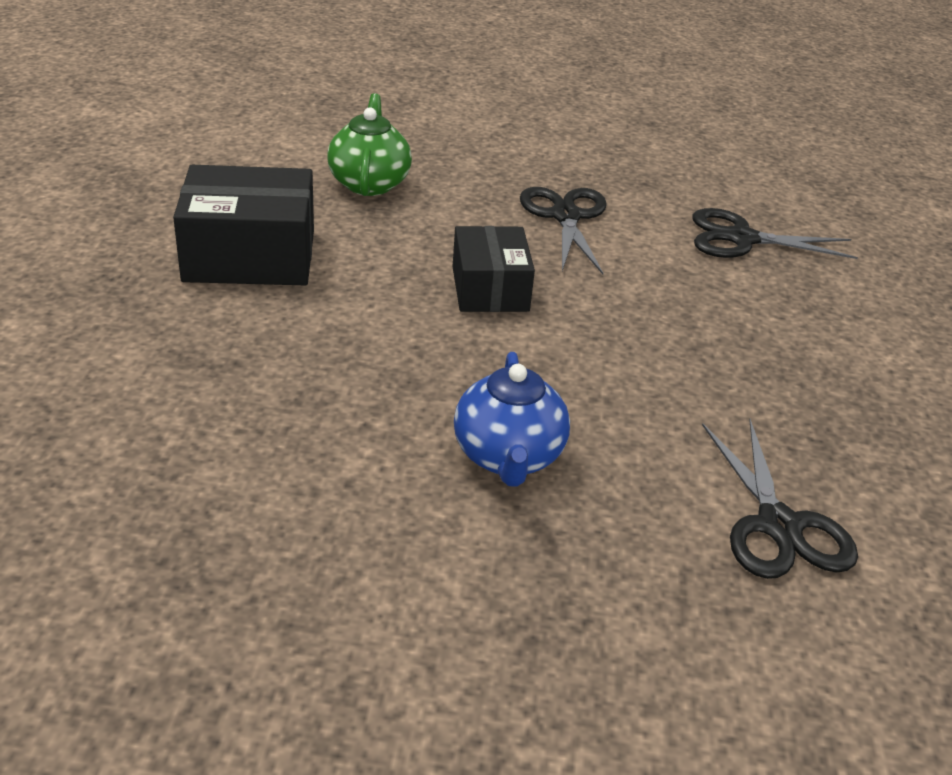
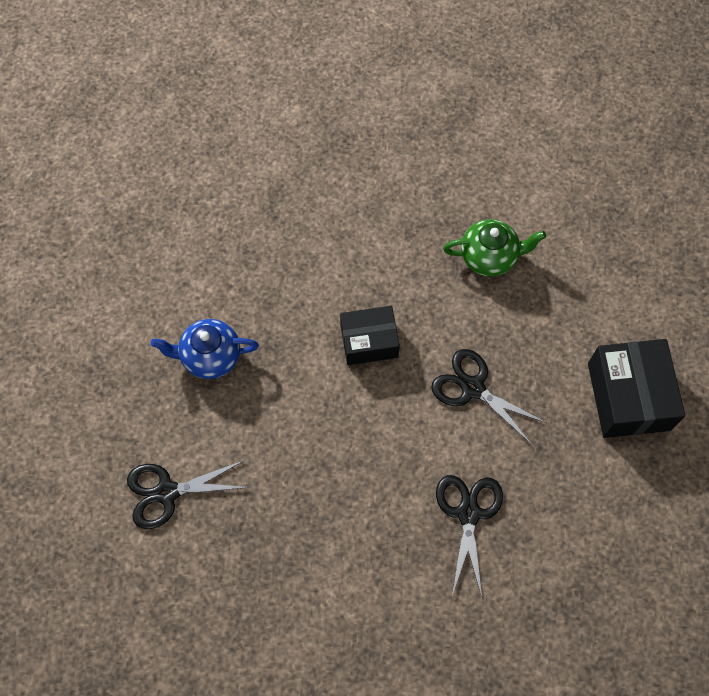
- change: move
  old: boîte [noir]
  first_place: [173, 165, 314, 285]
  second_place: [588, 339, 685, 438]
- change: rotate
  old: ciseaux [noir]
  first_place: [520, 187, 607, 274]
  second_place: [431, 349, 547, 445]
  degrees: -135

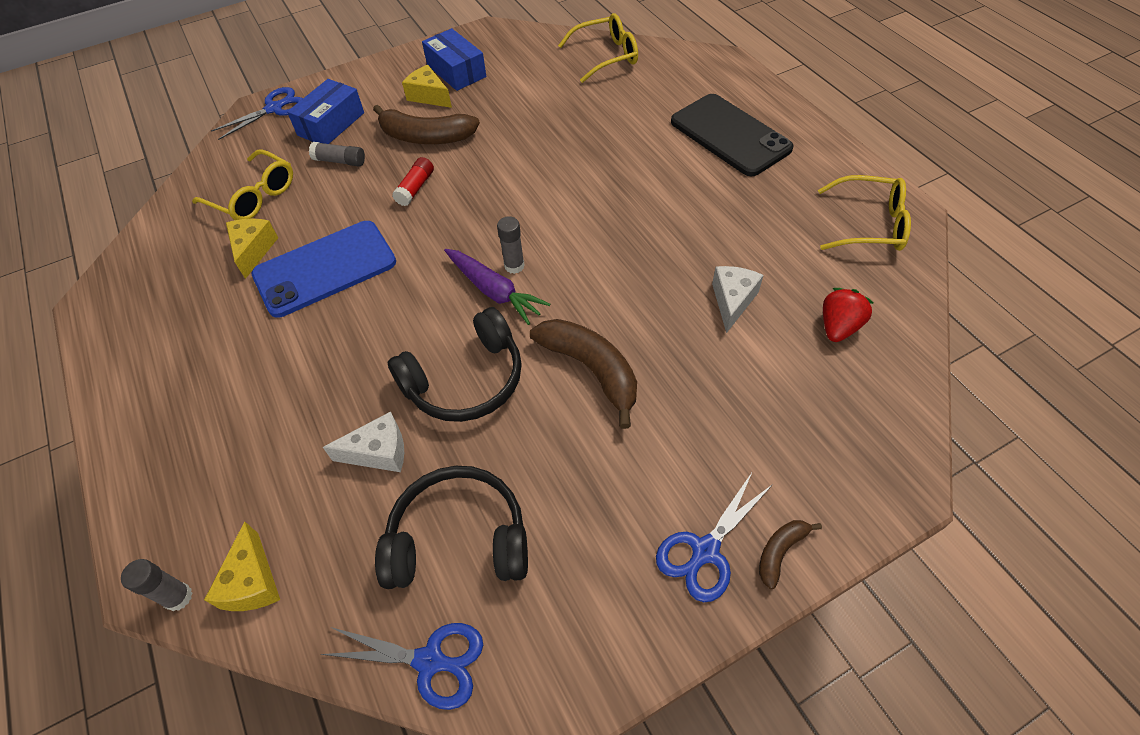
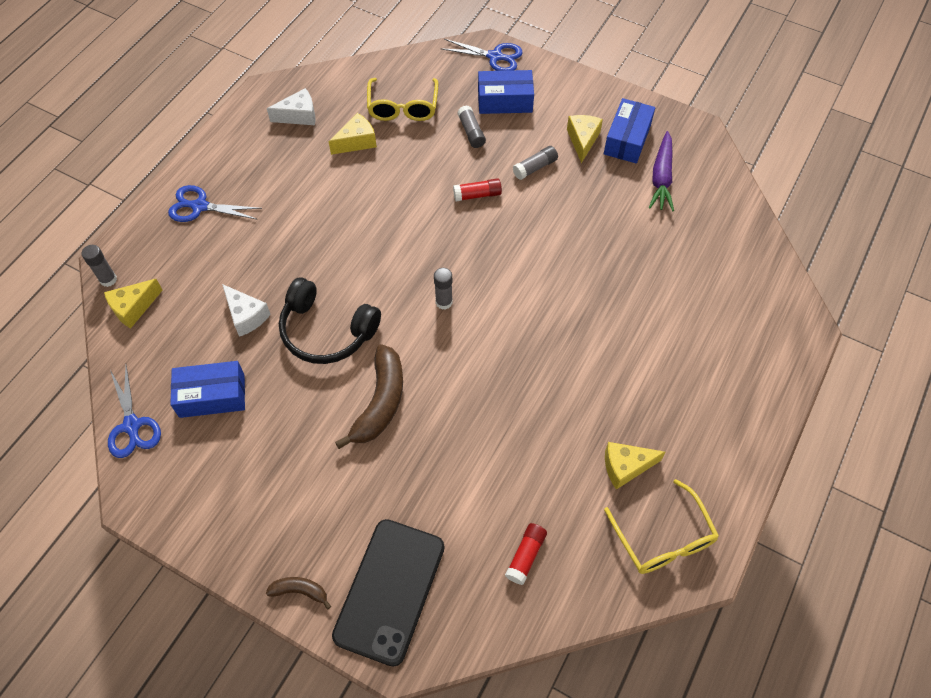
- change: delete
  old: lunettes [jaune]
  first_place: [558, 13, 638, 83]
- change: move
  old: téléphone [noir]
  first_place: [671, 94, 794, 176]
  second_place: [332, 519, 445, 667]
- change: replace
  old: banane [marron]
  new: bâton de colle [gris]
  first_place: [373, 104, 480, 144]
  second_place: [513, 146, 558, 180]
- change: delete
  old: téléphone [bleu]
  first_place: [252, 221, 396, 318]
- change: move
  old: carotte [violet]
  first_place: [444, 249, 550, 325]
  second_place: [649, 131, 674, 211]
- change: move
  old: fromage [blanc]
  first_place: [712, 266, 764, 333]
  second_place: [267, 88, 316, 125]
- change: replace
  old: fraise [rouge]
  new: bâton de colle [rouge]
  first_place: [823, 288, 874, 342]
  second_place: [505, 523, 547, 585]
- change: replace
  old: casque audio [noir]
  new: boîte [bleu]
  first_place: [375, 466, 528, 589]
  second_place: [170, 361, 245, 418]
- change: move
  old: ciseaux [bleu]
  first_place: [656, 471, 773, 602]
  second_place: [168, 185, 262, 222]
- change: insert
  new: fromage [jaune]
  second_place: [605, 442, 665, 490]

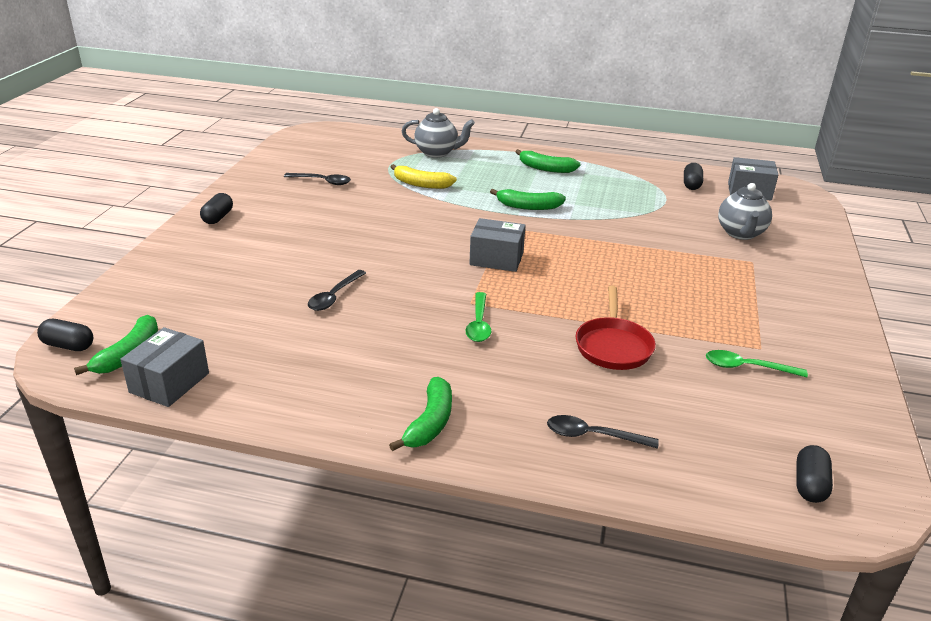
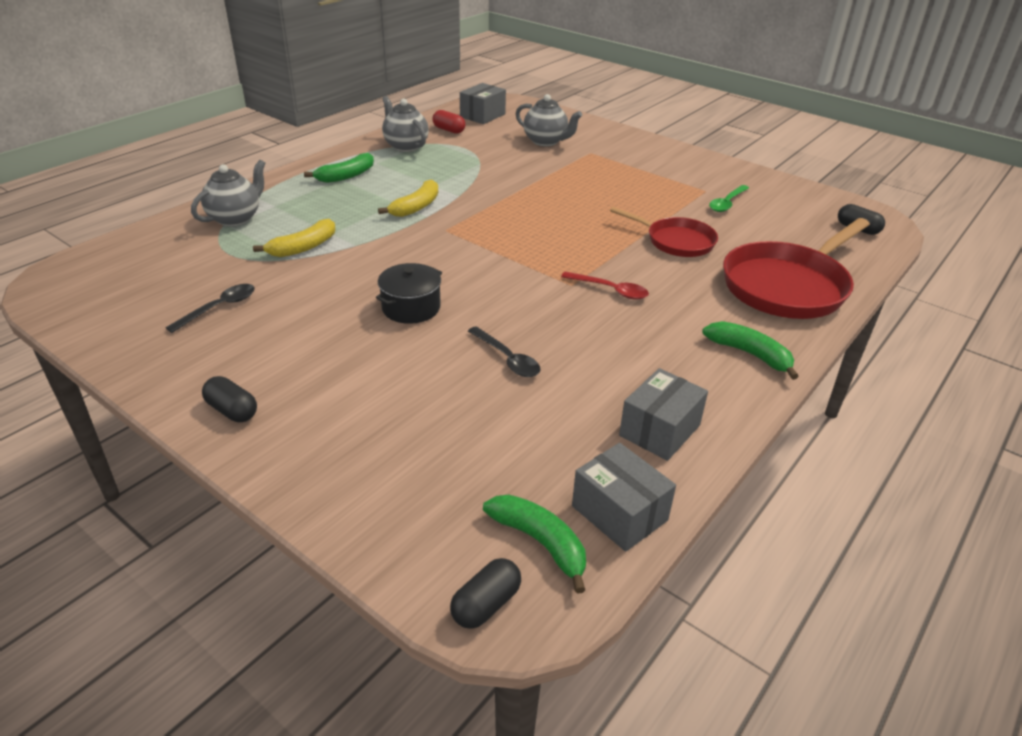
- change: recolor
  old: gélule [noir]
  new: gélule [rouge]
  first_place: [684, 163, 703, 190]
  second_place: [433, 110, 465, 134]
- change: recolor
  old: banane [vert]
  new: banane [jaune]
  first_place: [490, 189, 566, 210]
  second_place: [378, 179, 438, 217]
- change: move
  old: boîte [gris]
  first_place: [469, 218, 526, 272]
  second_place: [619, 368, 708, 461]
- change: recolor
  old: cuillère [vert]
  new: cuillère [rouge]
  first_place: [465, 292, 492, 342]
  second_place: [561, 272, 649, 300]
- change: replace
  old: cuillère [noir]
  new: poêle [rouge]
  first_place: [547, 415, 659, 449]
  second_place: [723, 218, 870, 319]
- change: insert
  new: théière [gris]
  second_place: [382, 96, 429, 152]
- change: insert
  new: marmite [noir]
  second_place: [376, 263, 442, 324]

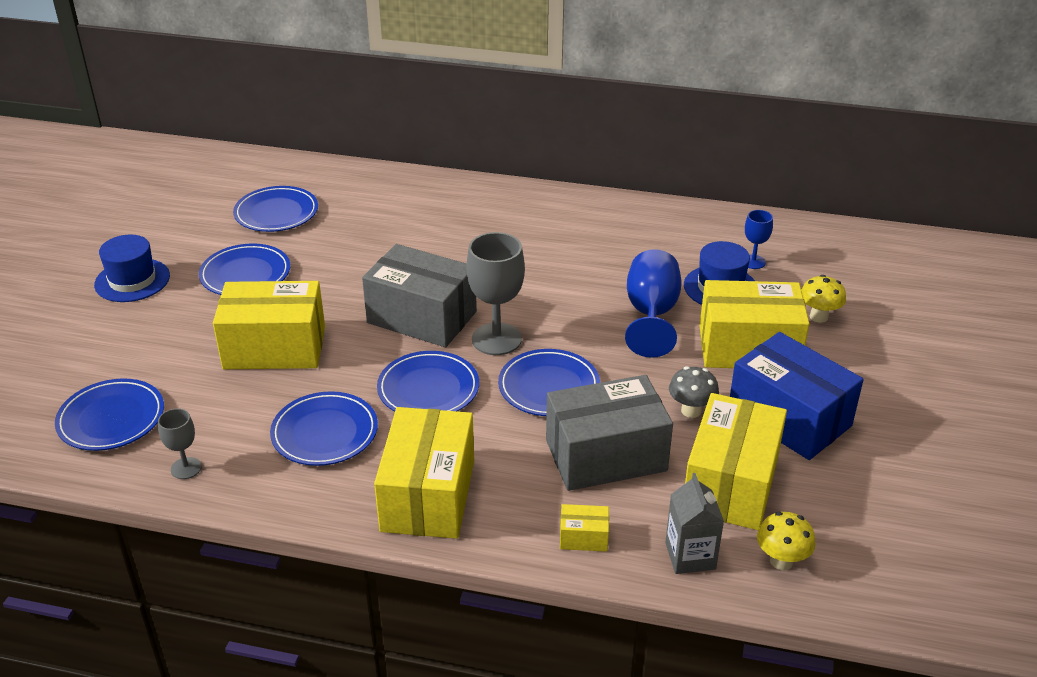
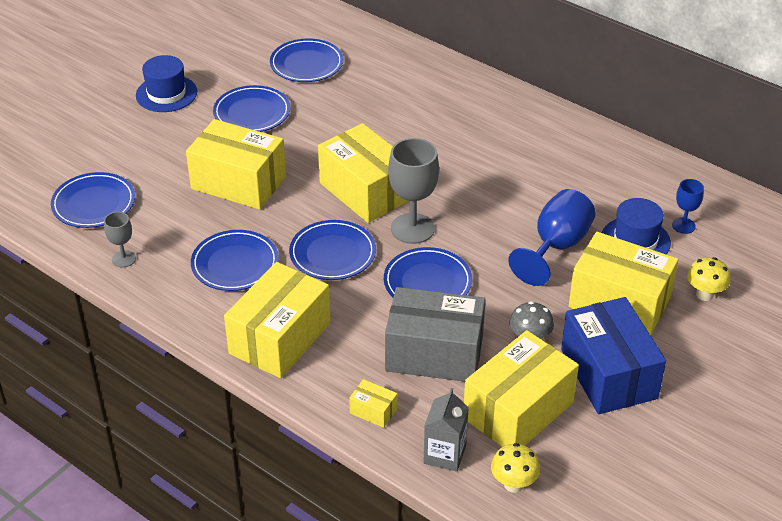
- change: recolor
  old: boîte [gris]
  new: boîte [jaune]
  first_place: [362, 244, 477, 347]
  second_place: [318, 123, 408, 223]

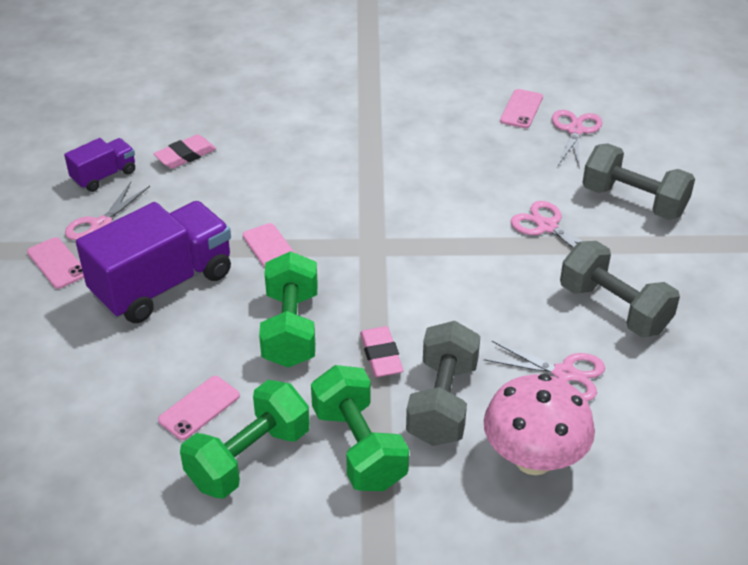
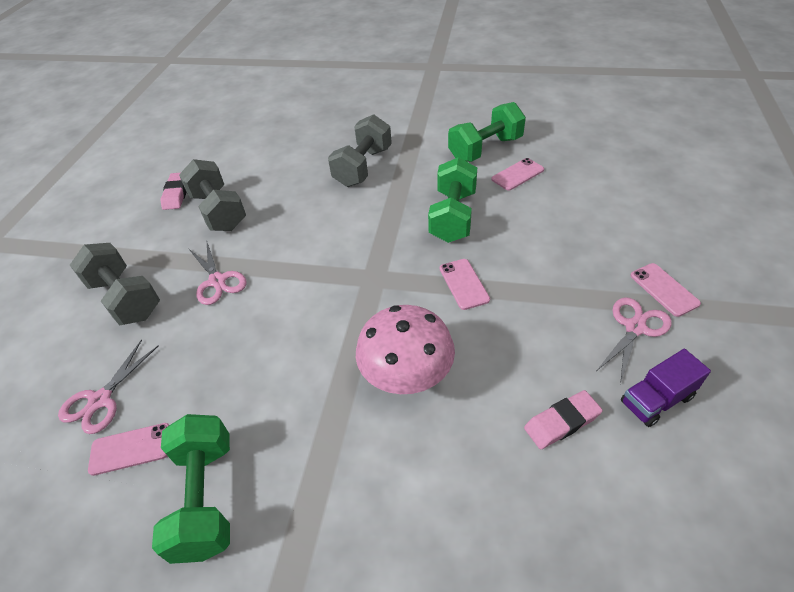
- change: rotate
  old: téléphone [rose]
  first_place: [500, 89, 543, 128]
  second_place: [88, 423, 169, 476]
  degrees: 45
- change: delete
  old: camion [violet]
  first_place: [76, 201, 231, 323]
- change: move
  old: gomme [rose]
  first_place: [360, 326, 404, 377]
  second_place: [161, 173, 187, 210]
- change: delete
  old: ciseaux [rose]
  first_place: [484, 341, 605, 401]
- change: move
  old: haltère [vert]
  first_place: [311, 365, 409, 491]
  second_place: [152, 414, 230, 564]
- change: move
  old: champignon [rose]
  first_place: [484, 374, 595, 475]
  second_place: [356, 305, 455, 394]

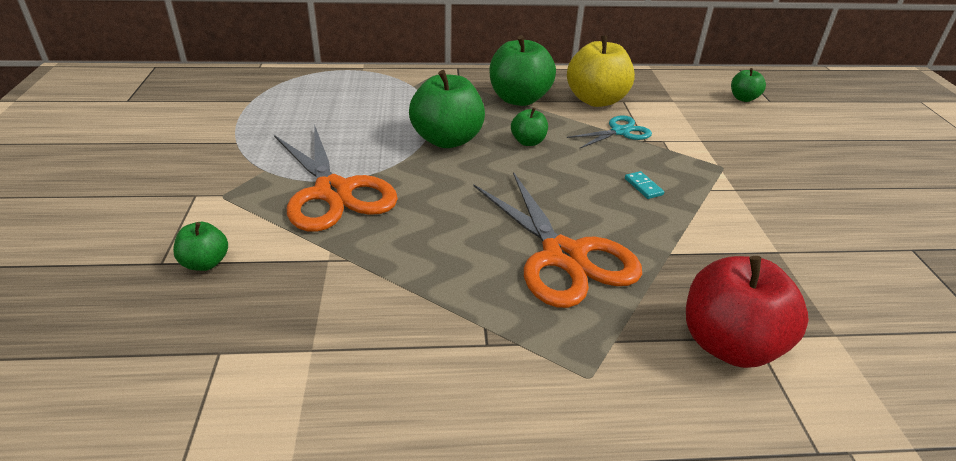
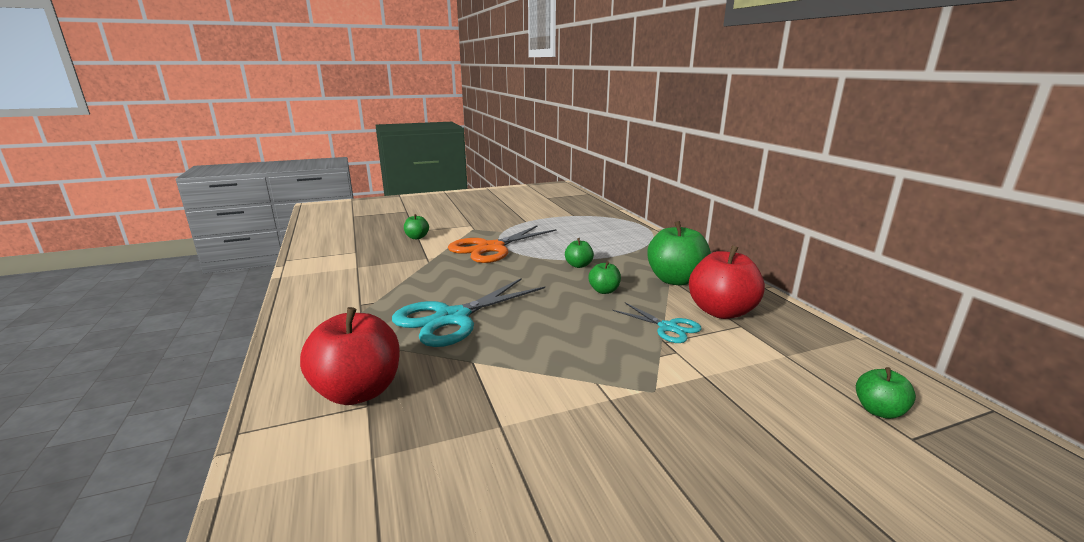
- change: recolor
  old: pomme [jaune]
  new: pomme [rouge]
  first_place: [567, 35, 635, 107]
  second_place: [689, 245, 765, 319]
- change: resize
  old: pomme [vert]
  first_place: [409, 70, 485, 148]
  second_place: [565, 238, 594, 268]
  factor: 0.51
- change: delete
  old: domino [turquoise]
  first_place: [625, 171, 664, 199]
- change: recolor
  old: ciseaux [orange]
  new: ciseaux [turquoise]
  first_place: [473, 172, 642, 308]
  second_place: [392, 278, 545, 347]

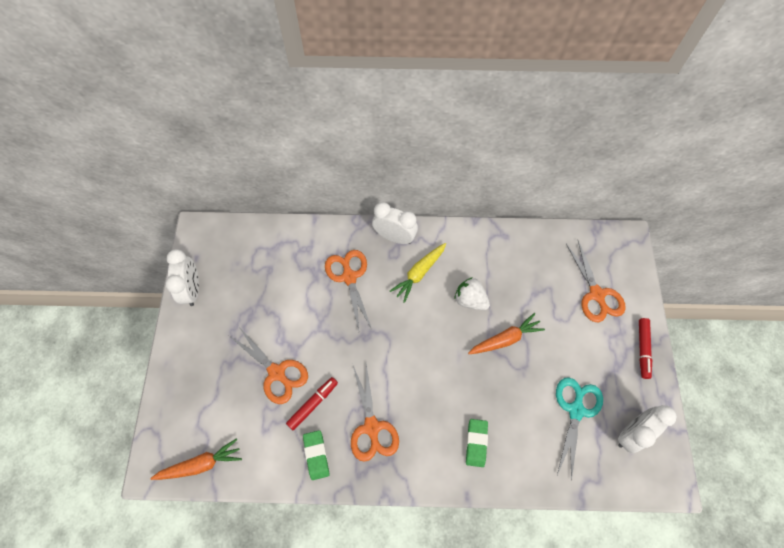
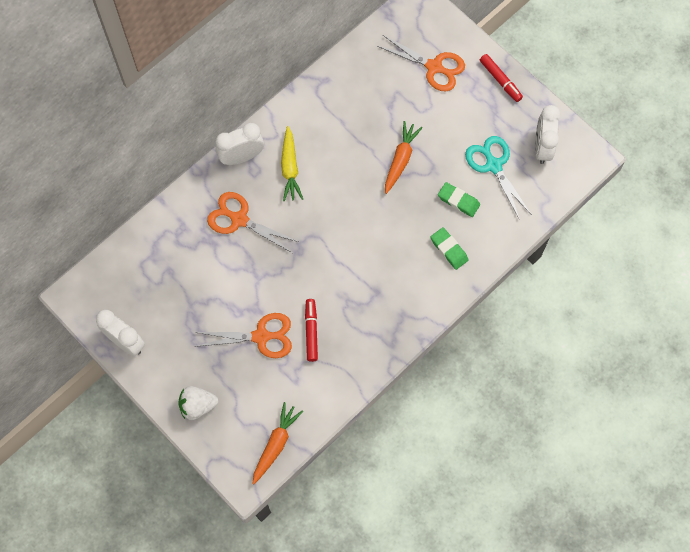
- change: move
  old: fraise [blanc]
  first_place: [454, 277, 490, 310]
  second_place: [179, 386, 219, 420]
- change: delete
  old: ciseaux [orange]
  first_place: [351, 364, 399, 462]
- change: move
  old: gomme [vert]
  first_place: [303, 430, 329, 480]
  second_place: [438, 182, 480, 217]

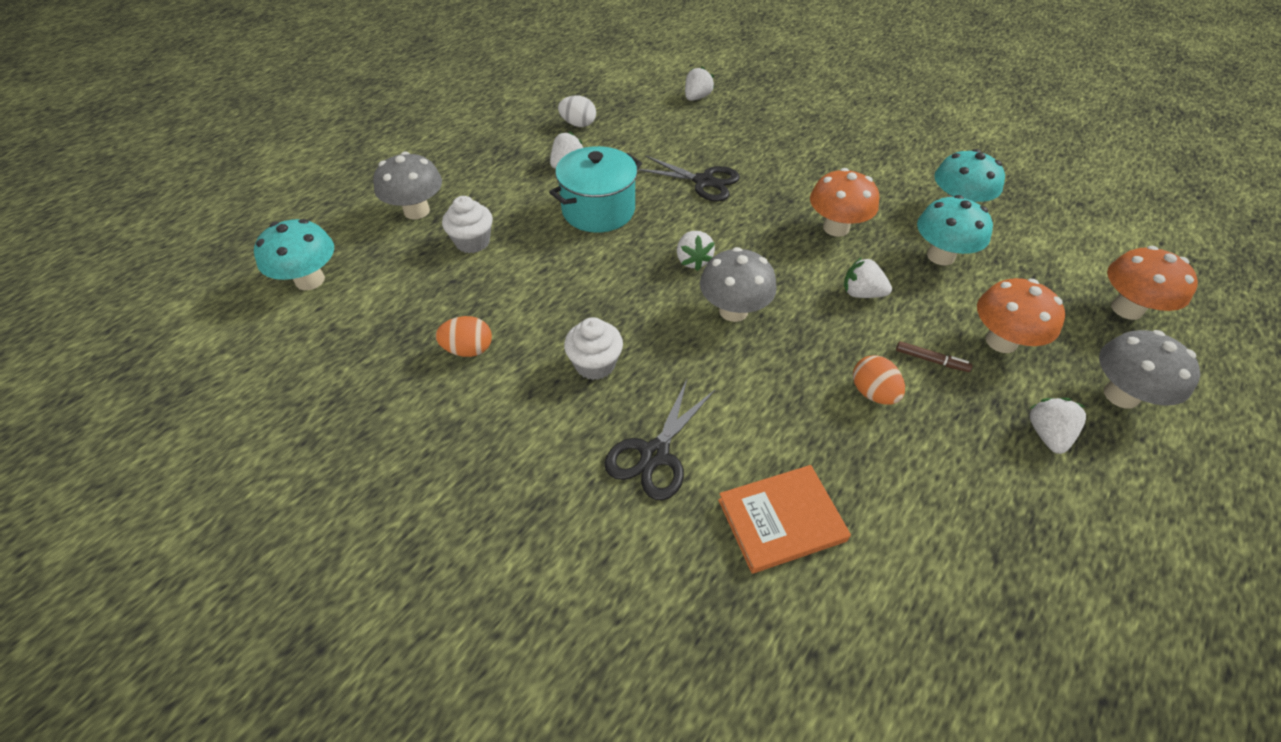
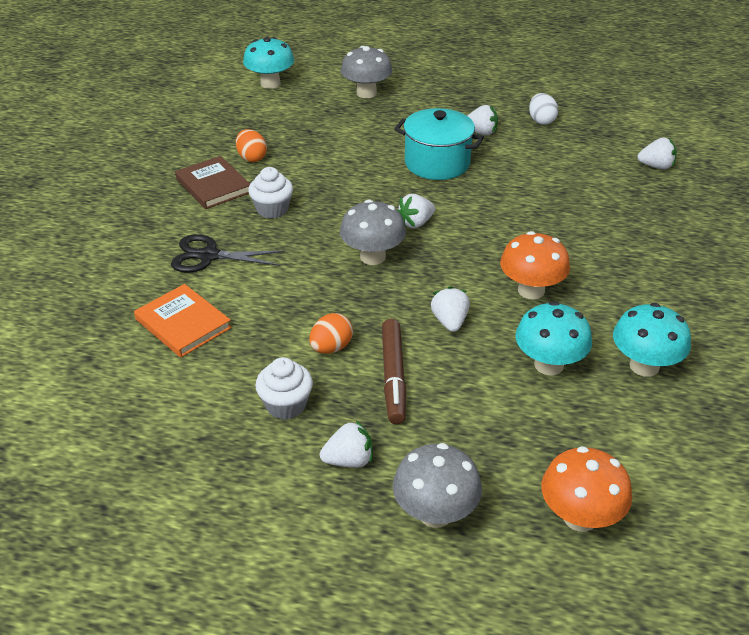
- change: delete
  old: ciseaux [noir]
  first_place: [638, 155, 740, 201]
- change: move
  old: muffin [blanc]
  first_place: [442, 196, 493, 253]
  second_place: [255, 357, 313, 420]
- change: delete
  old: champignon [orange]
  first_place: [977, 278, 1065, 353]
- change: resize
  old: feutre [marron]
  first_place: [896, 341, 973, 372]
  second_place: [382, 319, 406, 424]
  factor: 1.93
- change: insert
  new: livre [marron]
  second_place: [175, 156, 250, 209]

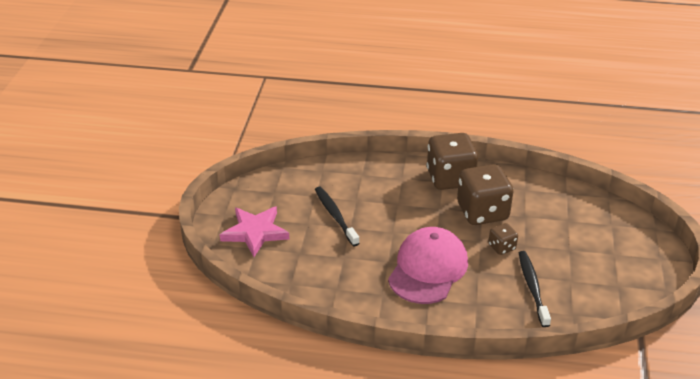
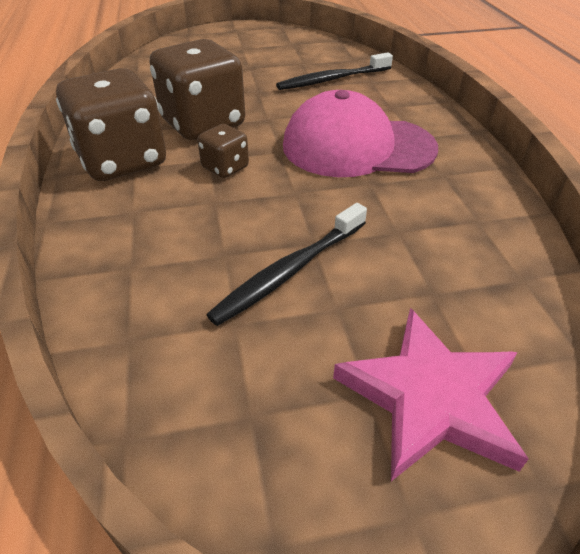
- change: move
  old: dé [marron]
  first_place: [489, 223, 518, 255]
  second_place: [198, 124, 249, 178]

